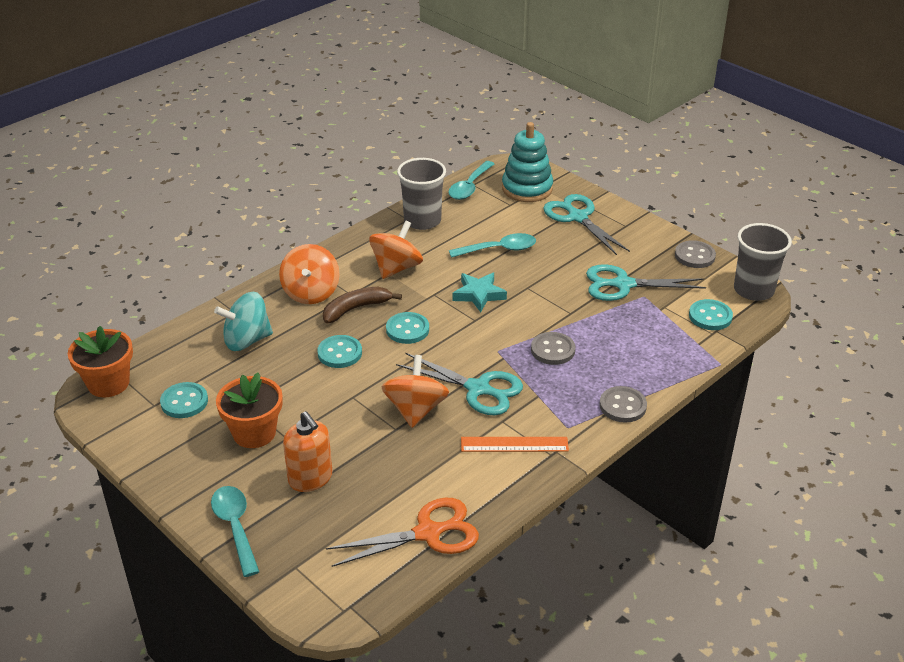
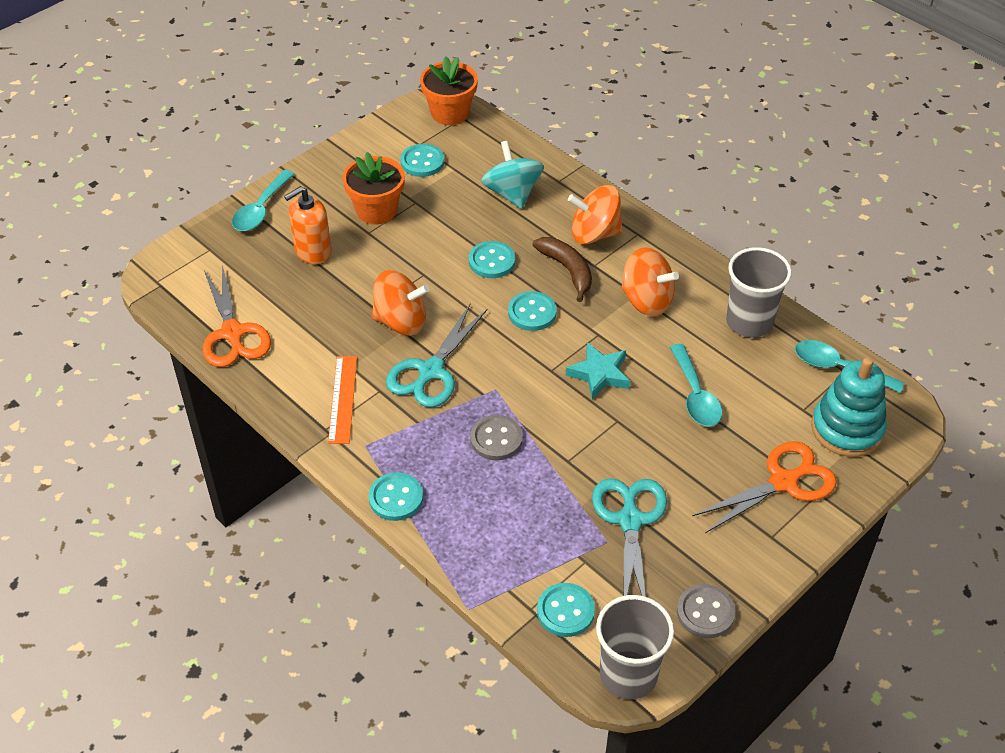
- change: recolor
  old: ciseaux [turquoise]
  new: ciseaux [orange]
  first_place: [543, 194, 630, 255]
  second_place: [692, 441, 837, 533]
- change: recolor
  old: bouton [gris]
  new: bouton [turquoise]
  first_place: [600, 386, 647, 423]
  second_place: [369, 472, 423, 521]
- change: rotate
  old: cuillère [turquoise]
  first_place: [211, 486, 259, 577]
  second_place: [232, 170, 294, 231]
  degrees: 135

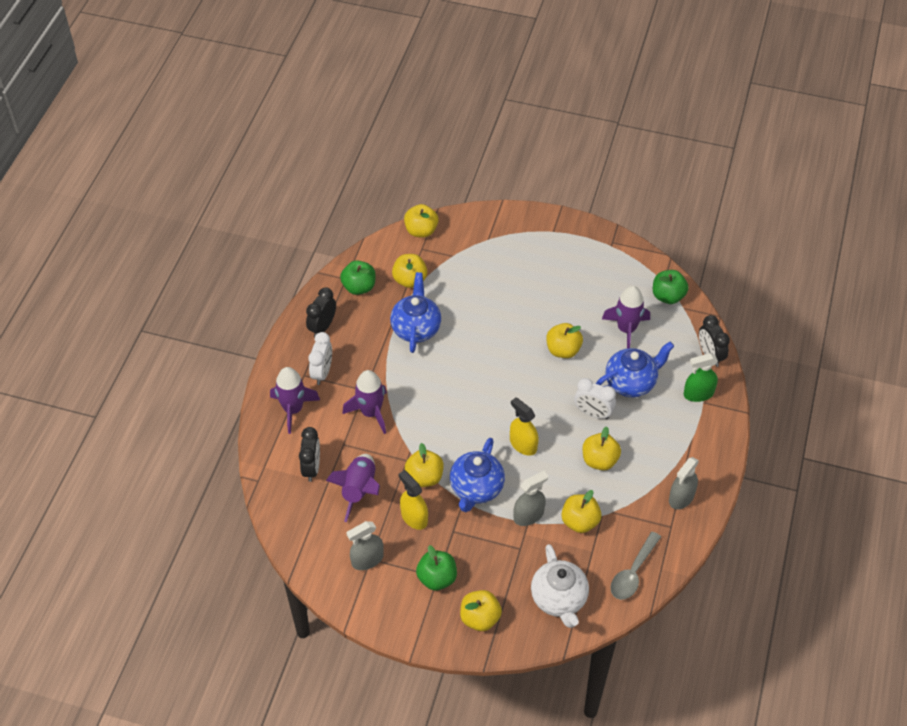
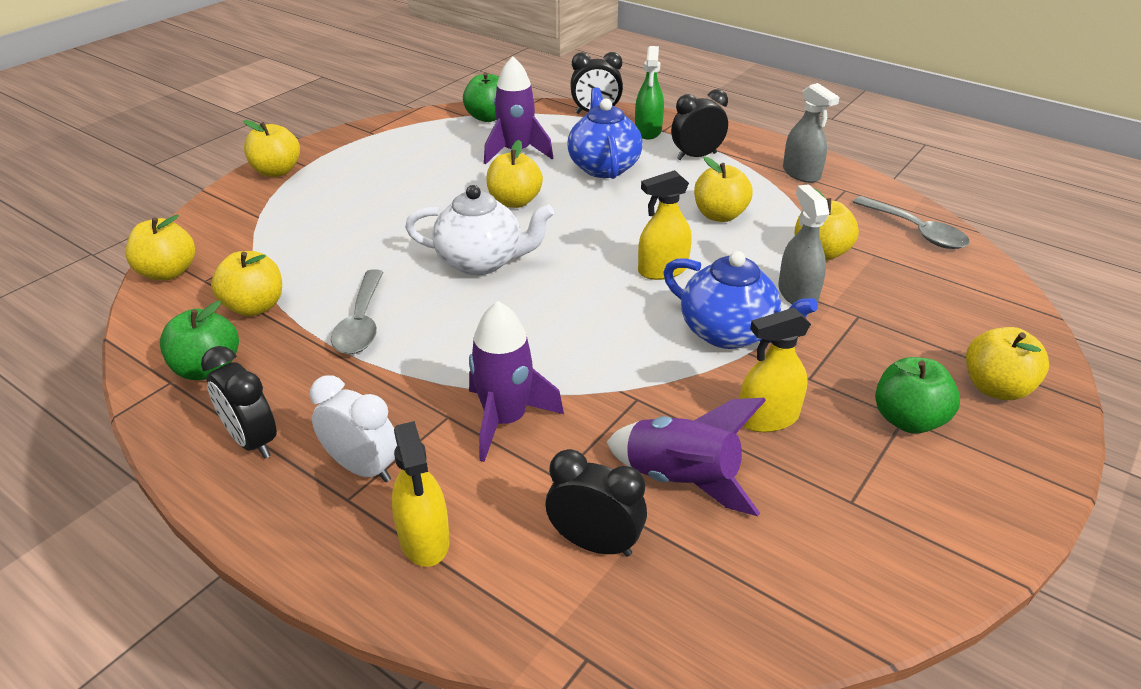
- change: replace
  old: théière [bleu]
  new: cuillère [gris]
  first_place: [390, 272, 441, 353]
  second_place: [331, 270, 384, 354]
- change: replace
  old: fusée [violet]
  new: vaporisateur [jaune]
  first_place: [270, 367, 320, 434]
  second_place: [392, 421, 450, 567]
- change: delete
  old: réveil [blanc]
  first_place: [574, 378, 616, 419]
- change: move
  old: pomme [jaune]
  first_place: [405, 443, 444, 487]
  second_place: [243, 120, 300, 177]
- change: delete
  old: vaporisateur [gris]
  first_place: [346, 521, 384, 570]
- change: move
  old: théière [blanc]
  first_place: [531, 544, 589, 628]
  second_place: [405, 185, 554, 275]
- change: insert
  new: réveil [noir]
  second_place: [671, 89, 728, 160]

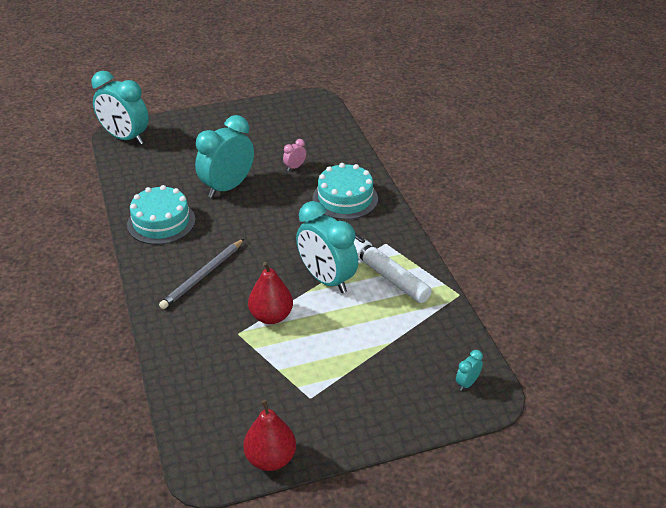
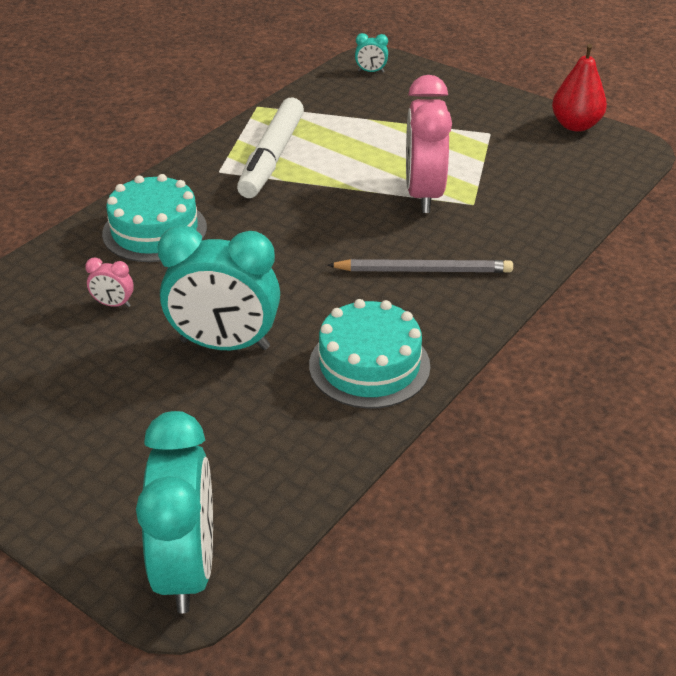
- change: delete
  old: réveil [turquoise]
  first_place: [296, 201, 358, 293]
- change: replace
  old: poire [rouge]
  new: réveil [rose]
  first_place: [248, 262, 293, 324]
  second_place: [406, 75, 452, 213]

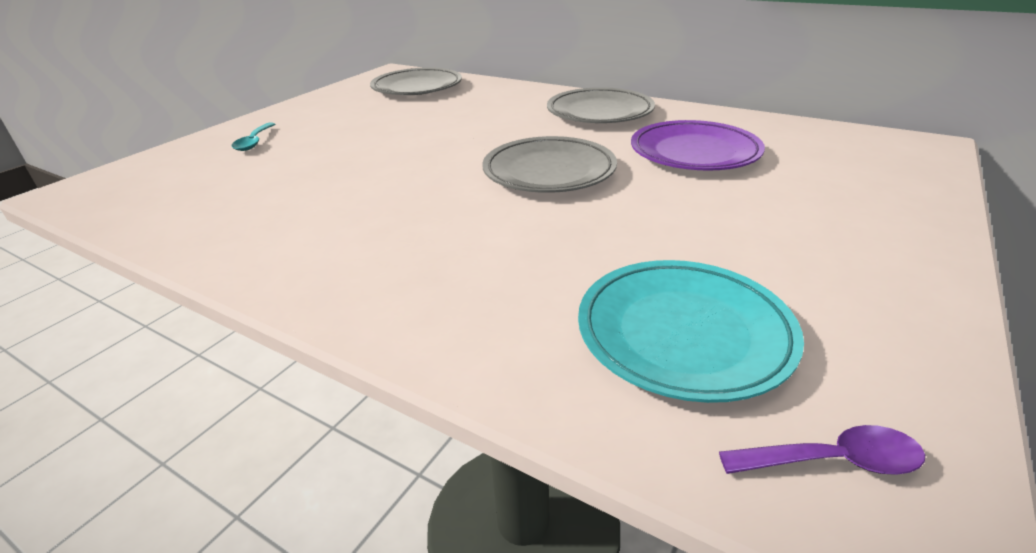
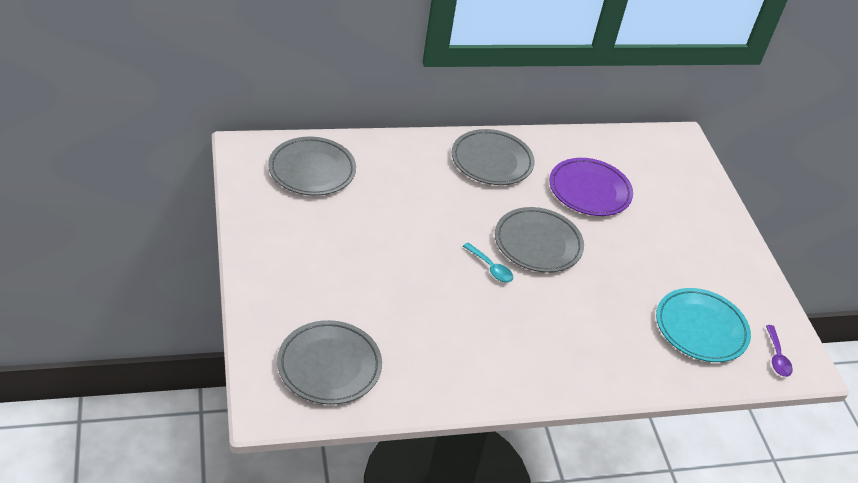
- change: move
  old: cuillère [turquoise]
  first_place: [232, 122, 275, 151]
  second_place: [463, 242, 513, 282]
- change: rotate
  old: cuillère [violet]
  first_place: [719, 425, 925, 474]
  second_place: [766, 325, 793, 377]
  degrees: 135
- change: insert
  new: assiette [gris]
  second_place: [277, 320, 382, 405]

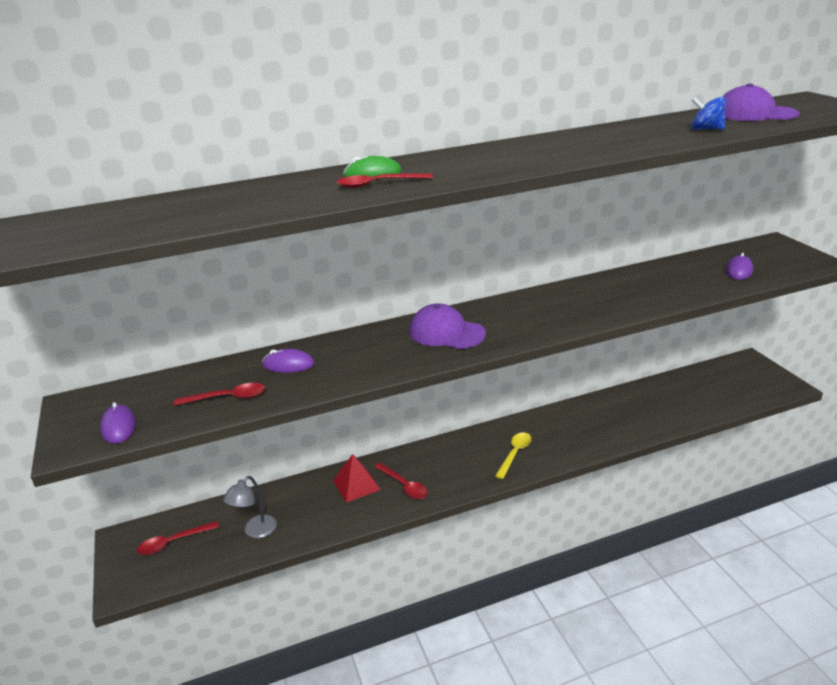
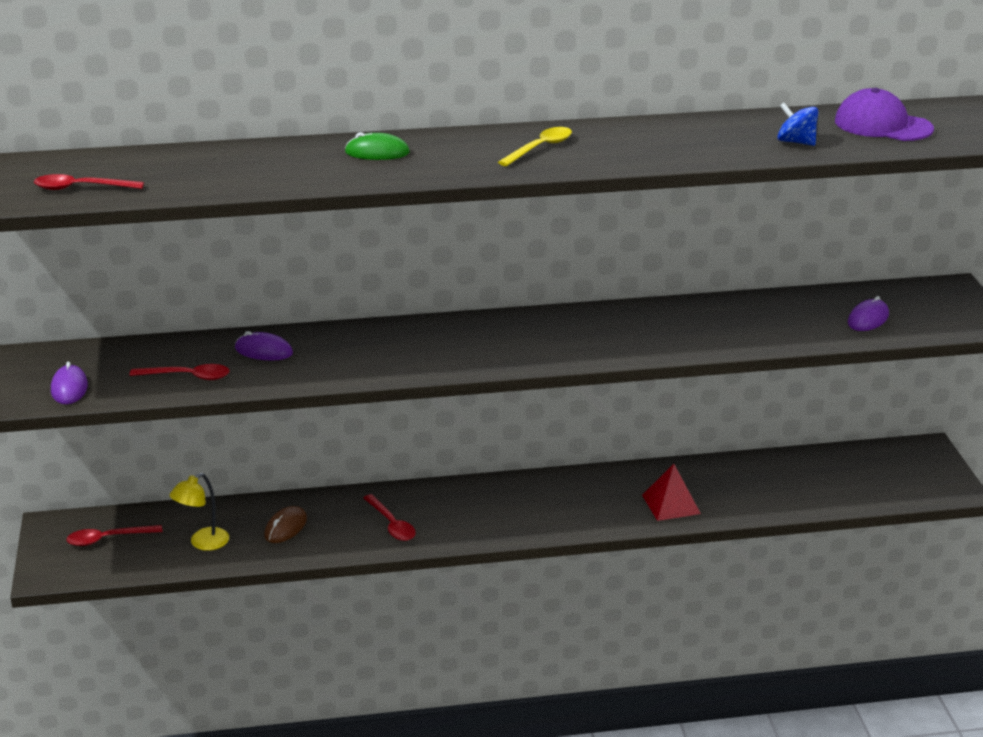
- change: move
  old: cuillère [rouge]
  first_place: [337, 173, 433, 188]
  second_place: [34, 174, 144, 190]
- change: delete
  old: casquette [violet]
  first_place: [409, 303, 486, 349]
- change: move
  old: cuillère [jaune]
  first_place: [495, 432, 531, 479]
  second_place: [498, 127, 572, 166]
- change: move
  old: pyramide [rouge]
  first_place: [333, 454, 381, 503]
  second_place: [642, 464, 701, 521]
- change: recolor
  old: lampe [gris]
  new: lampe [jaune]
  first_place: [223, 476, 277, 538]
  second_place: [170, 473, 229, 551]
- change: insert
  new: souris [marron]
  second_place: [264, 506, 307, 543]

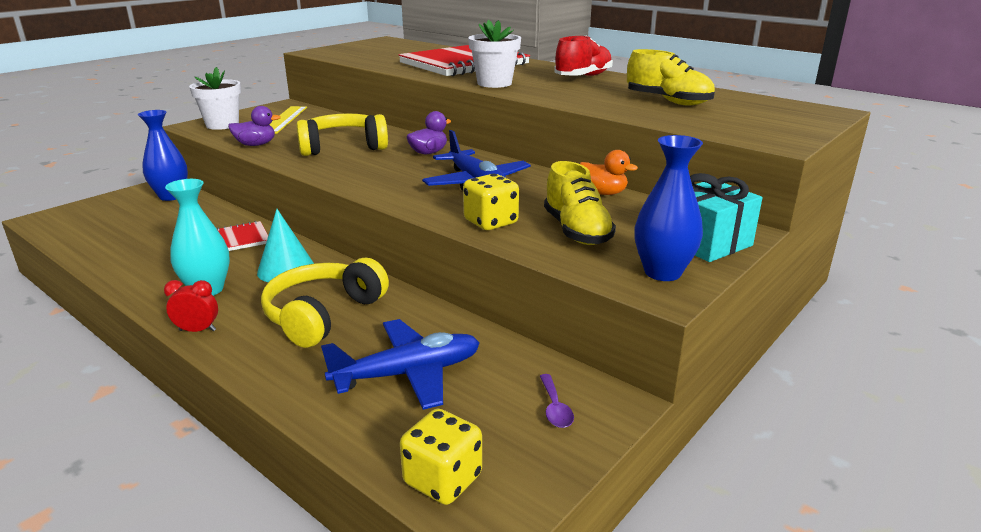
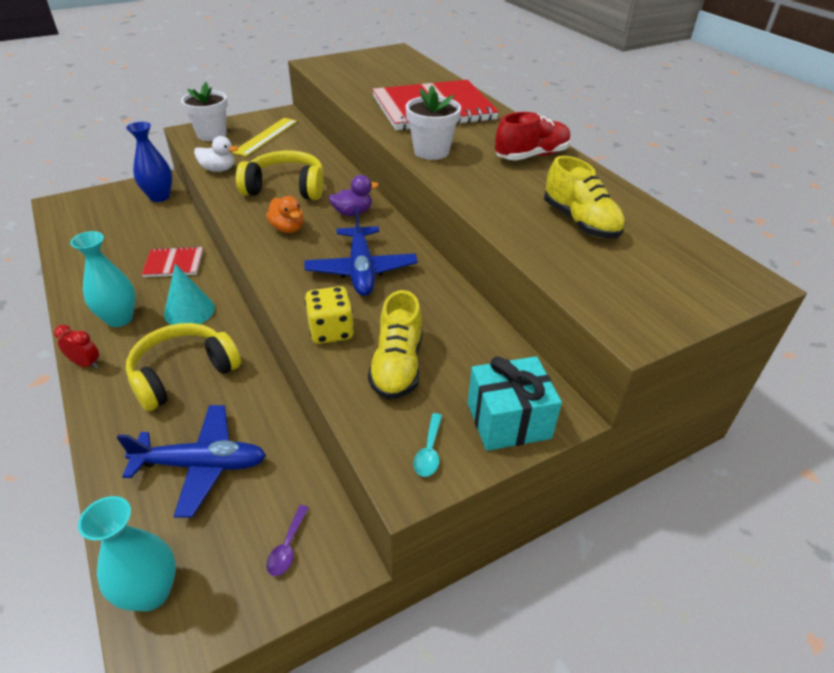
- change: recolor
  old: canard [violet]
  new: canard [blanc]
  first_place: [228, 106, 281, 146]
  second_place: [194, 136, 238, 172]
- change: replace
  old: vase [bleu]
  new: cuillère [turquoise]
  first_place: [635, 135, 703, 281]
  second_place: [413, 413, 442, 477]
- change: move
  old: canard [orange]
  first_place: [580, 150, 638, 195]
  second_place: [266, 196, 303, 233]
- change: replace
  old: dé [jaune]
  new: vase [turquoise]
  first_place: [400, 409, 482, 505]
  second_place: [78, 496, 176, 612]

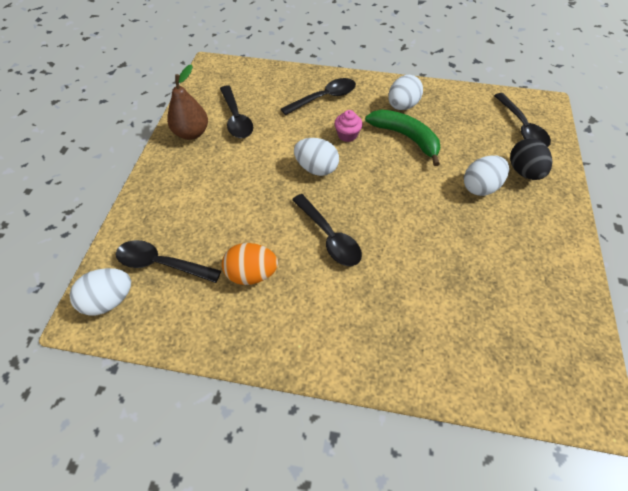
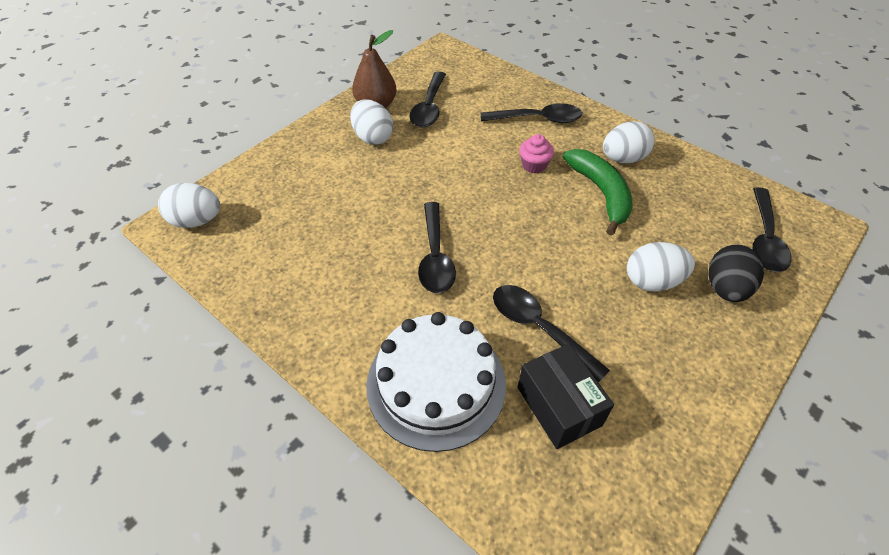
- change: move
  old: œuf [blanc]
  first_place: [294, 138, 339, 176]
  second_place: [350, 99, 393, 145]
- change: move
  old: cuillère [noir]
  first_place: [116, 240, 221, 283]
  second_place: [493, 285, 610, 382]
- change: delete
  old: œuf [orange]
  first_place: [222, 243, 278, 285]
- change: insert
  new: gâteau [blanc]
  second_place: [367, 312, 506, 452]
- change: insert
  new: boîte [noir]
  second_place: [518, 344, 614, 449]

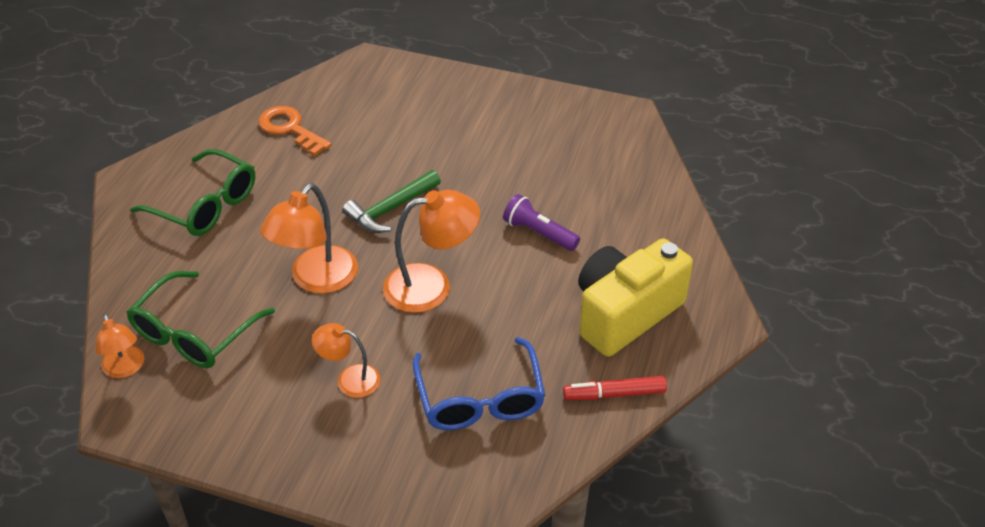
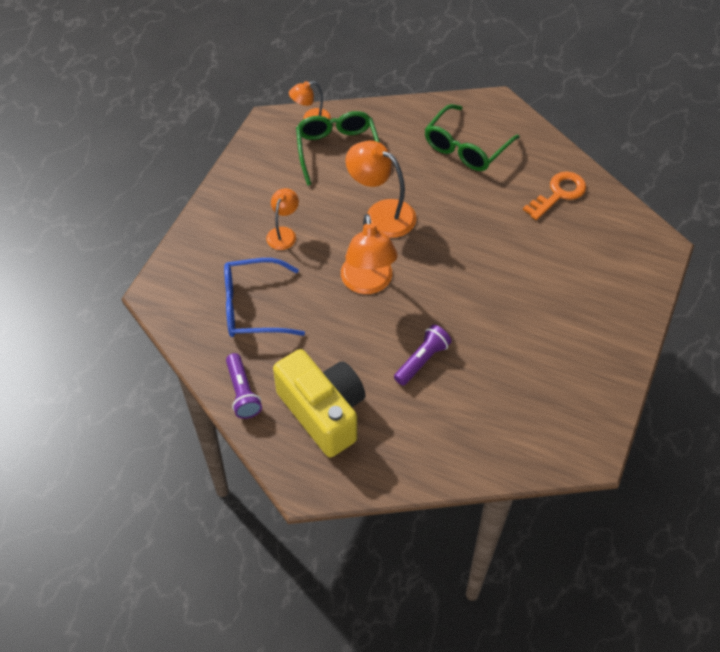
- change: delete
  old: marteau [vert]
  first_place: [342, 170, 441, 233]
- change: rotate
  old: lunettes [vert]
  first_place: [126, 271, 275, 368]
  second_place: [296, 111, 380, 186]
  degrees: 45
- change: replace
  old: feutre [rouge]
  new: lampe de poche [violet]
  first_place: [563, 376, 667, 400]
  second_place: [226, 353, 262, 419]

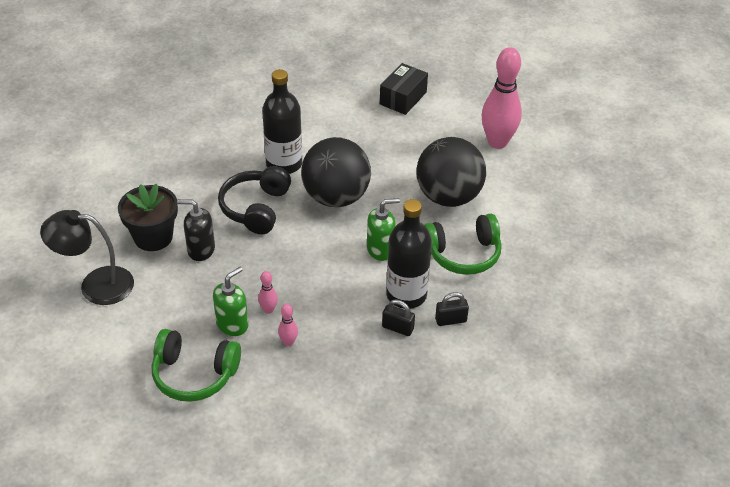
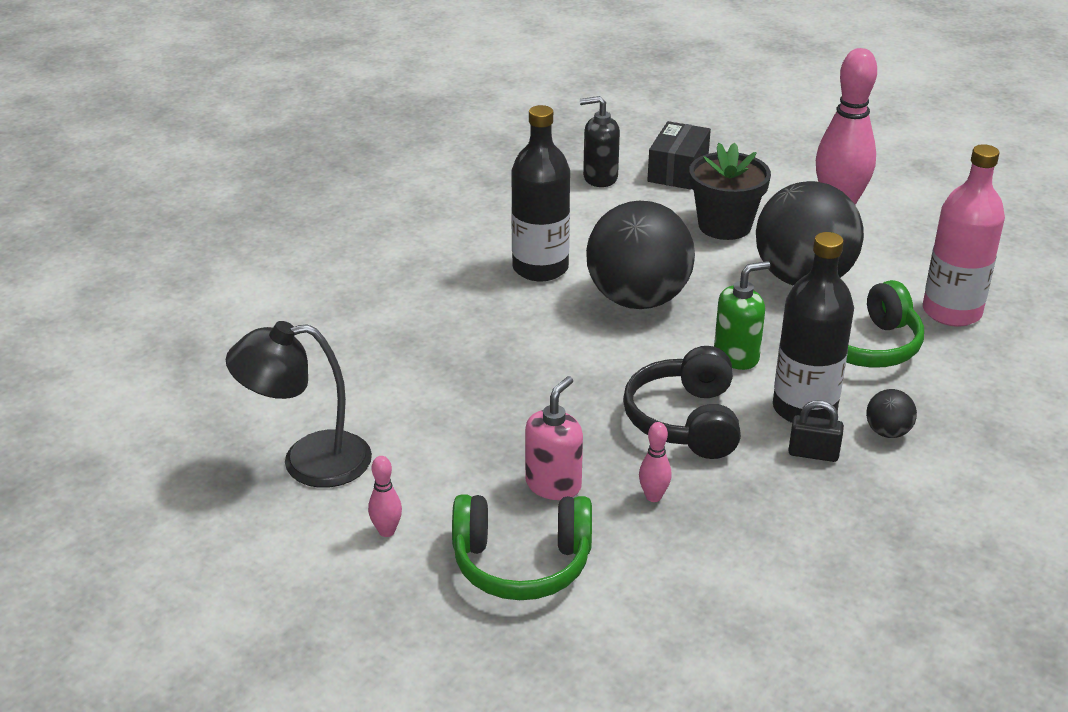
- change: move
  old: casque audio [noir]
  first_place: [218, 166, 291, 234]
  second_place: [623, 346, 741, 459]
- change: move
  old: pot de fleurs [noir]
  first_place: [118, 183, 178, 251]
  second_place: [689, 143, 771, 240]
- change: move
  old: distributeur de savon [noir]
  first_place: [177, 199, 215, 261]
  second_place: [580, 96, 620, 187]
- change: recolor
  old: distributeur de savon [vert]
  new: distributeur de savon [rose]
  first_place: [213, 267, 249, 336]
  second_place: [525, 376, 583, 500]
- change: move
  old: quille [rose]
  first_place: [258, 271, 278, 314]
  second_place: [368, 456, 402, 537]
- change: replace
  old: cadenas [noir]
  new: balle [noir]
  first_place: [435, 292, 469, 326]
  second_place: [866, 389, 917, 438]
- change: insert
  new: bouteille [rose]
  second_place: [923, 144, 1005, 327]

